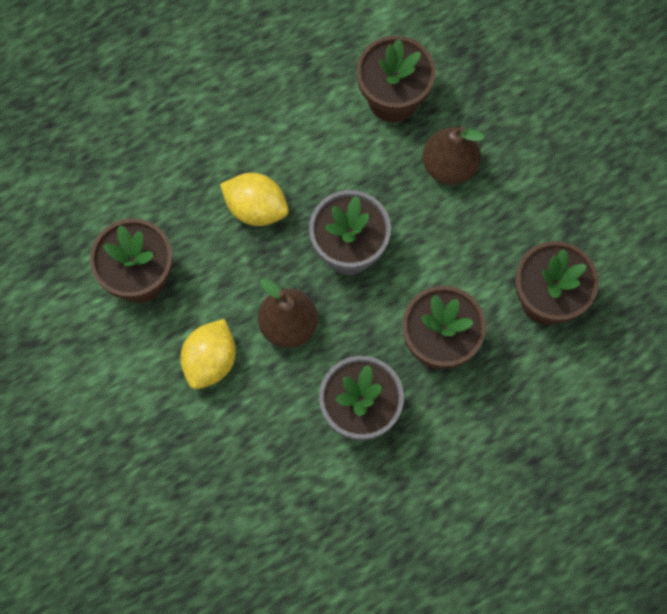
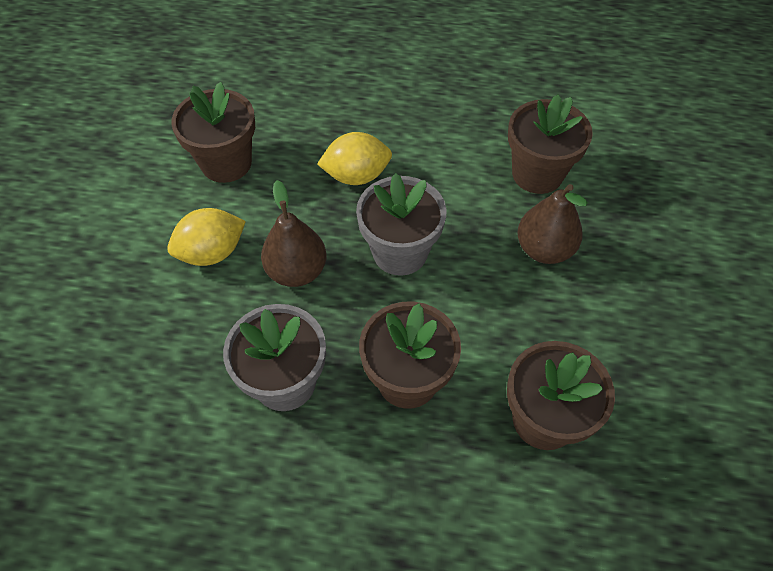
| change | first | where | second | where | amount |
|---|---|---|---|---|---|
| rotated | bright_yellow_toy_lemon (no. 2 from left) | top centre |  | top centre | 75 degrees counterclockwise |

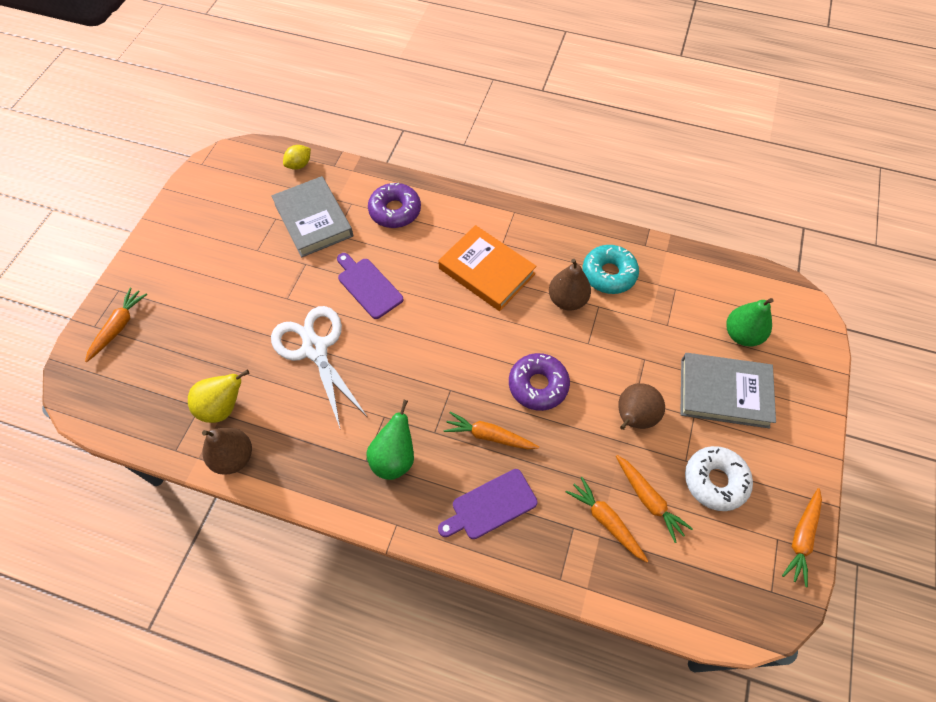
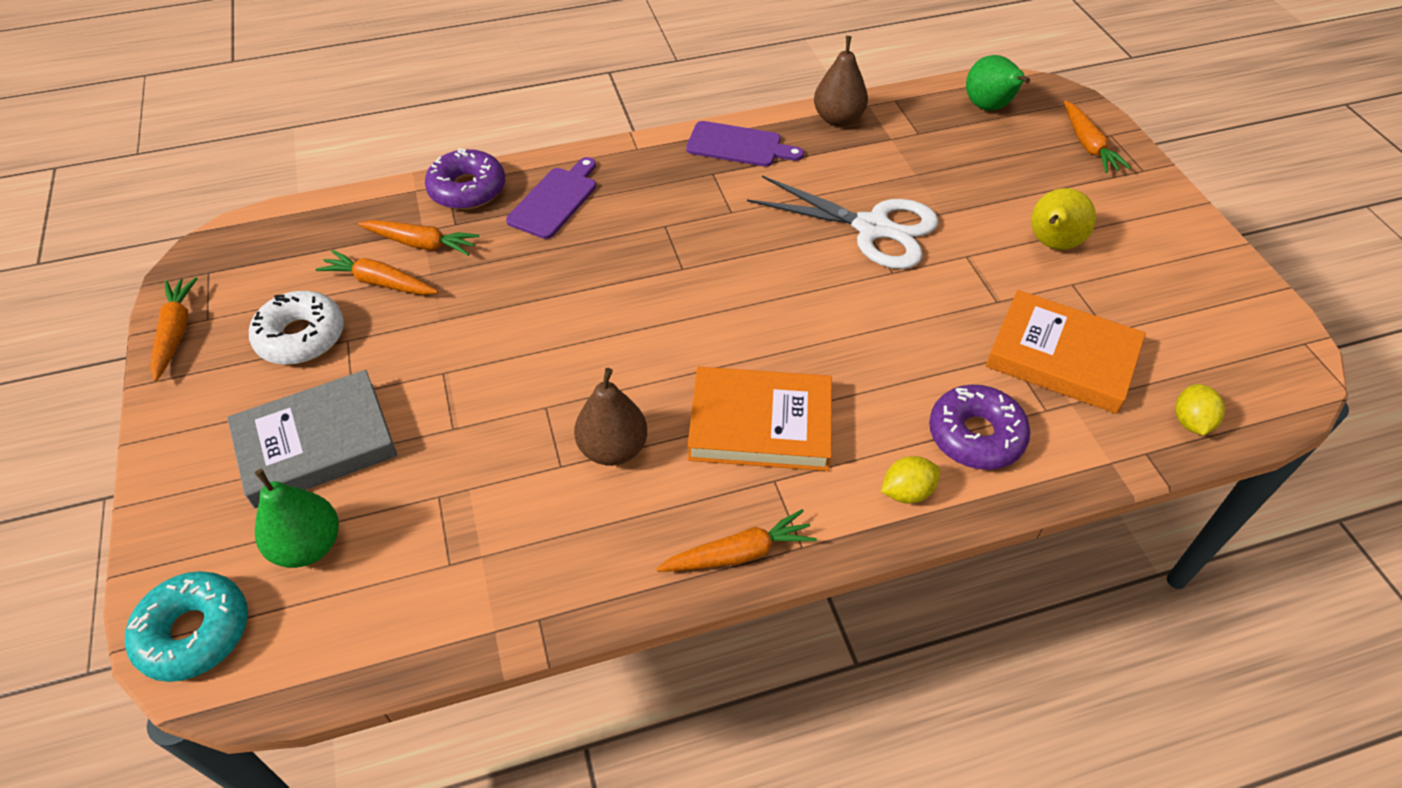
| change | first | where | second | where | amount |
|---|---|---|---|---|---|
| gone | brown_pear_fruit (no. 3 from left) | middle right |  |  |  |
| new |  |  | bright_yellow_toy_lemon (no. 1 from left) | centre |  |
| shifted | bright_yellow_pear_fruit | middle left |  | top right |  |
| shifted | violet_bread_board (no. 1 from left in the first image) | centre | violet_bread_board (no. 2 from left) | top centre |  |
| shifted | leaf-green_pear_fruit (no. 1 from left in the first image) | centre | leaf-green_pear_fruit (no. 2 from left) | top right |  |
| shifted | orange-coloured_toy_carrot (no. 2 from left in the first image) | centre | orange-coloured_toy_carrot (no. 4 from left) | bottom centre |  |
| shifted | violet_doughnut (no. 2 from left in the first image) | centre | violet_doughnut (no. 1 from left) | top left |  |
| shifted | teal_doughnut | centre |  | bottom left |  |
| repainted | grey_book (no. 1 from left) | top centre | orange-coloured_book (no. 2 from left) | middle right |  |

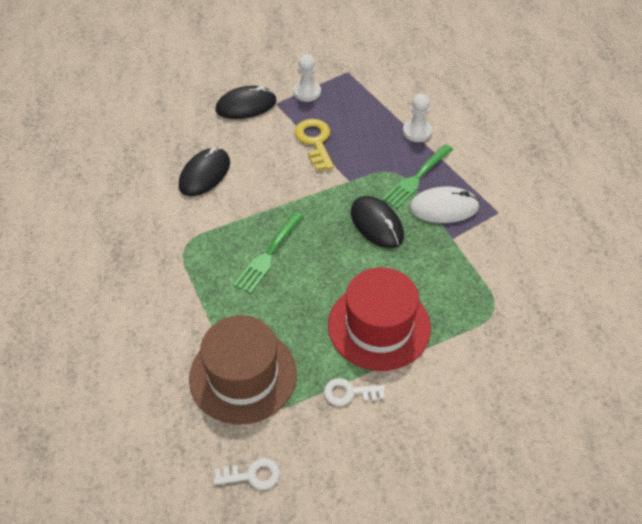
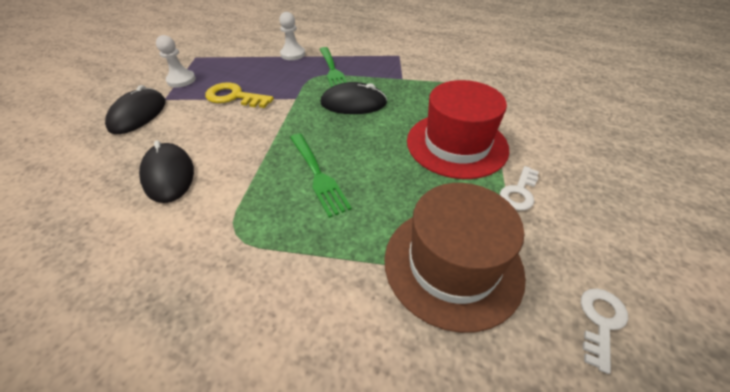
| change | first | where | second | where | amount |
|---|---|---|---|---|---|
| gone | white_PC_mouse | middle right |  |  |  |

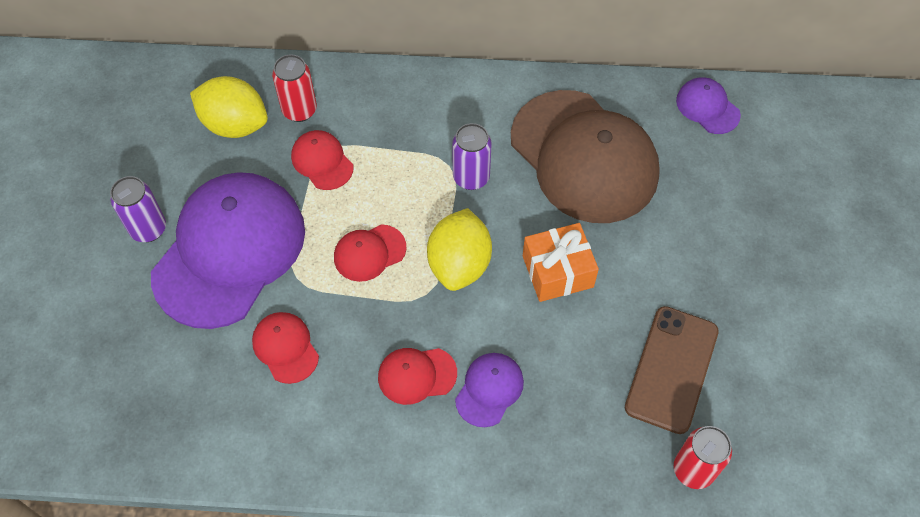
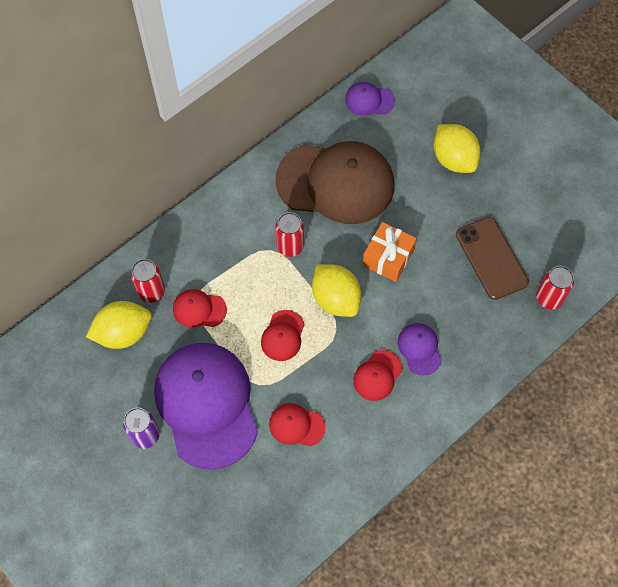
| change | first | where | second | where | amount |
|---|---|---|---|---|---|
| new |  |  | bright_yellow_toy_lemon (no. 3 from left) | top right |  |
| repainted | violet_can (no. 2 from left) | top centre | crimson_can (no. 2 from left) | centre |  |

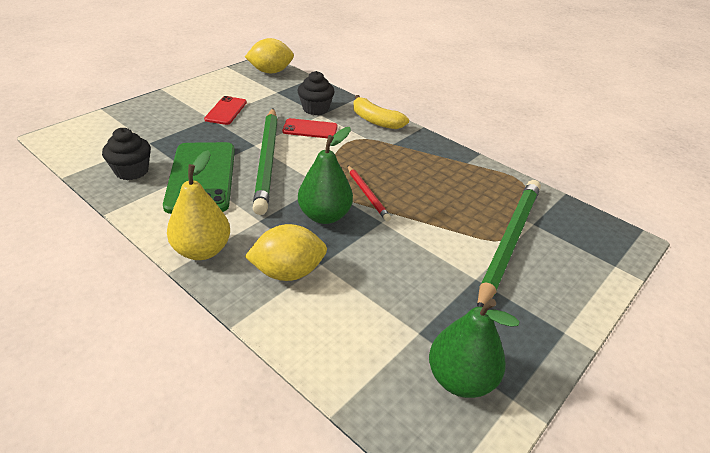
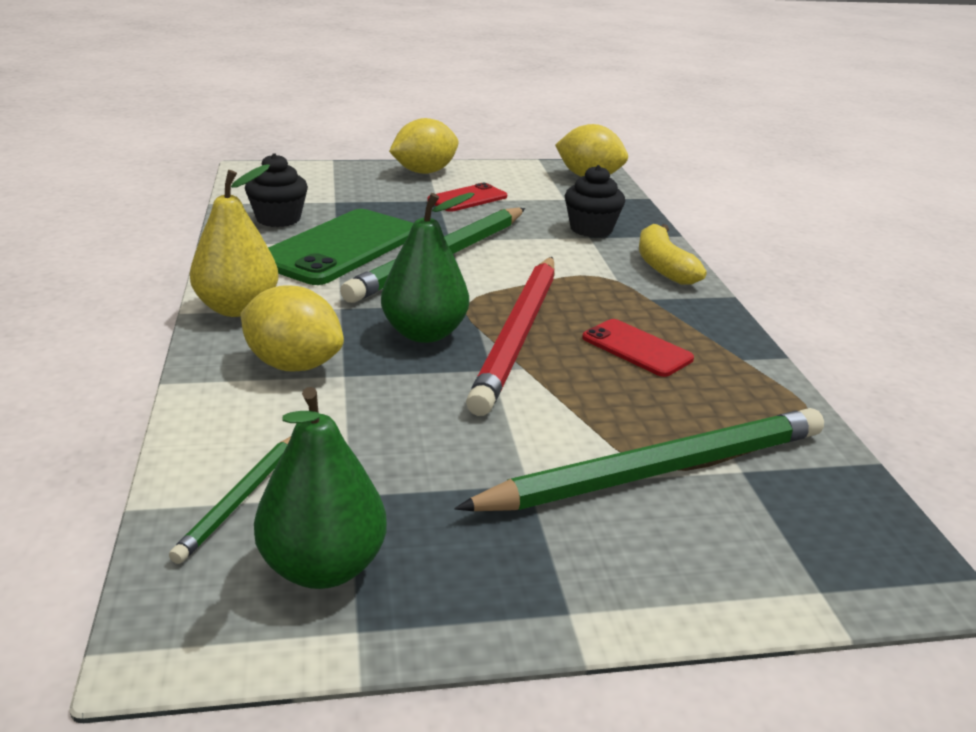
| change | first | where | second | where | amount |
|---|---|---|---|---|---|
| new |  |  | leaf-green_lead_pencil (no. 1 from left) | bottom left |  |
| new |  |  | bright_yellow_toy_lemon (no. 2 from left) | top centre |  |
| shifted | crimson_smartphone (no. 2 from left) | top centre |  | centre |  |
| scaled | crimson_lead_pencil | centre |  | centre | x2.07 |

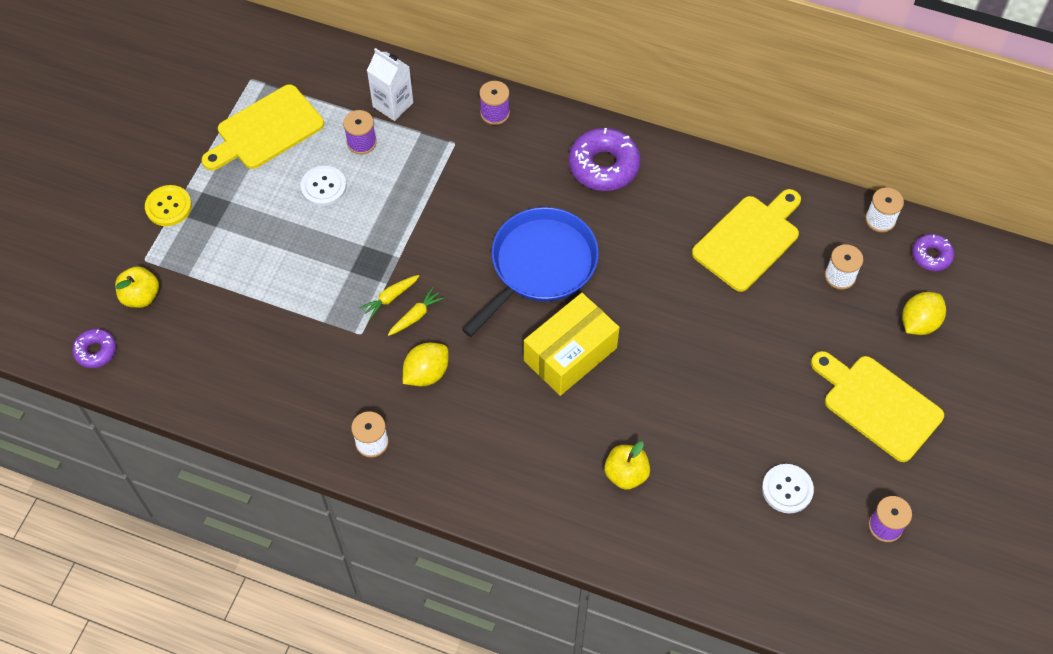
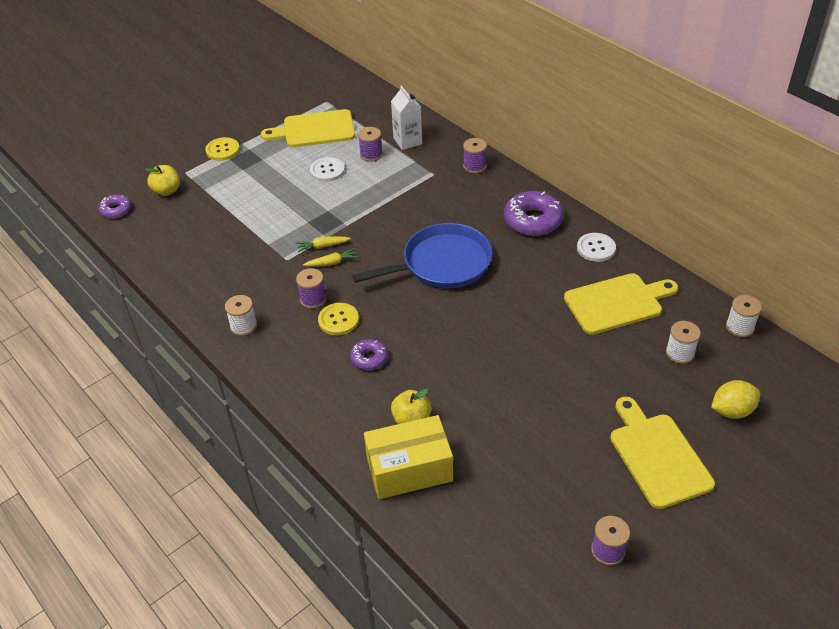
| change | first | where | second | where | amount |
|---|---|---|---|---|---|
| new |  |  | bright_yellow_shirt_button (no. 2 from left) | centre |  |
| shifted | bright_yellow_box | centre |  | bottom centre |  |
| shifted | white_shirt_button (no. 2 from left) | bottom right |  | middle right |  |
| shifted | violet_doughnut (no. 3 from left in the first image) | middle right | violet_doughnut (no. 2 from left) | centre |  |
| swapped | bright_yellow_toy_lemon (no. 1 from left) | centre | violet_bobbin (no. 1 from left) | centre |  |

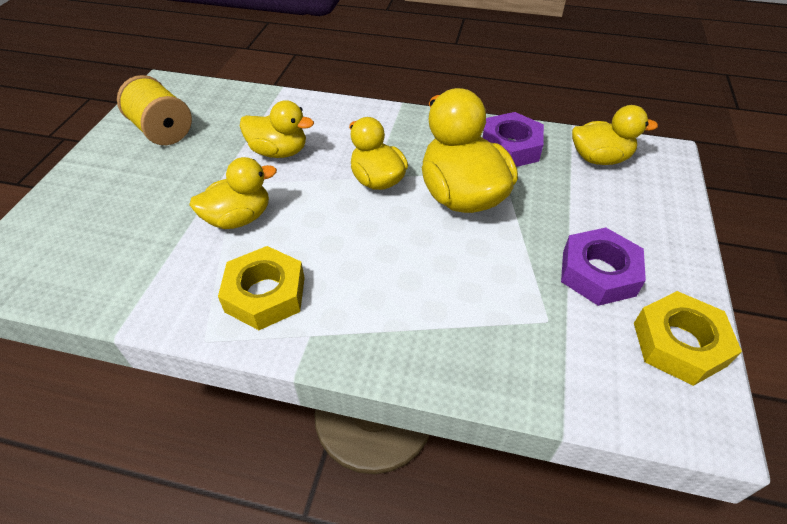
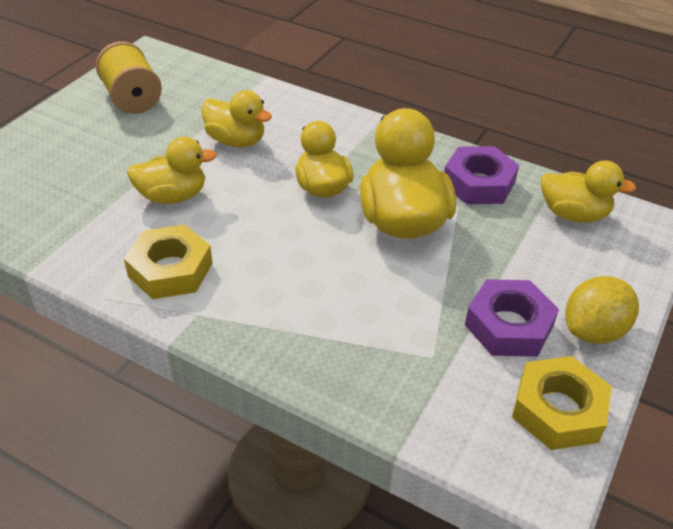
| change | first | where | second | where | amount |
|---|---|---|---|---|---|
| new |  |  | bright_yellow_toy_lemon | middle right |  |

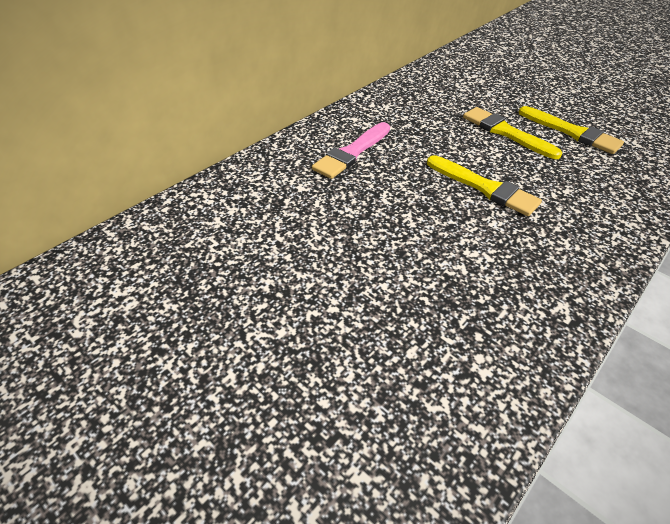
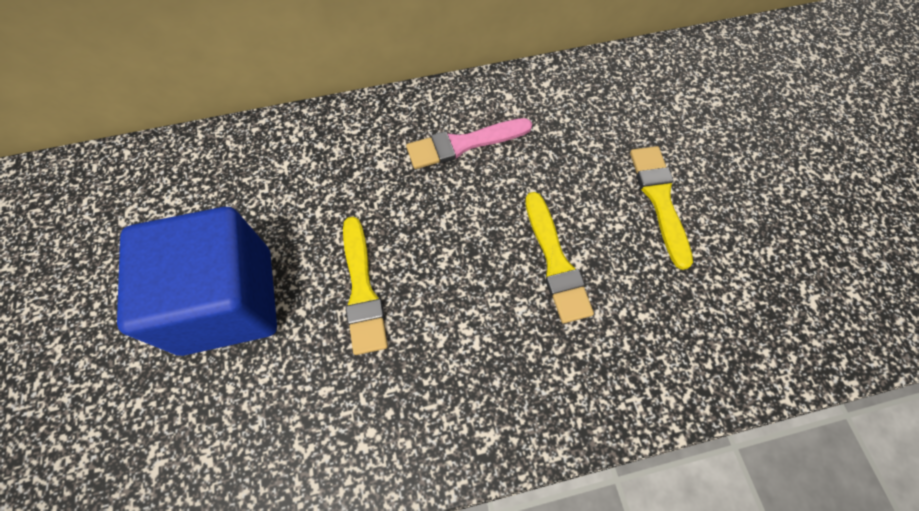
| change | first | where | second | where | amount |
|---|---|---|---|---|---|
| new |  |  | cobalt_solid_cube | middle left |  |
| shifted | bright_yellow_paintbrush (no. 3 from left in the first image) | top right | bright_yellow_paintbrush (no. 1 from left) | centre |  |

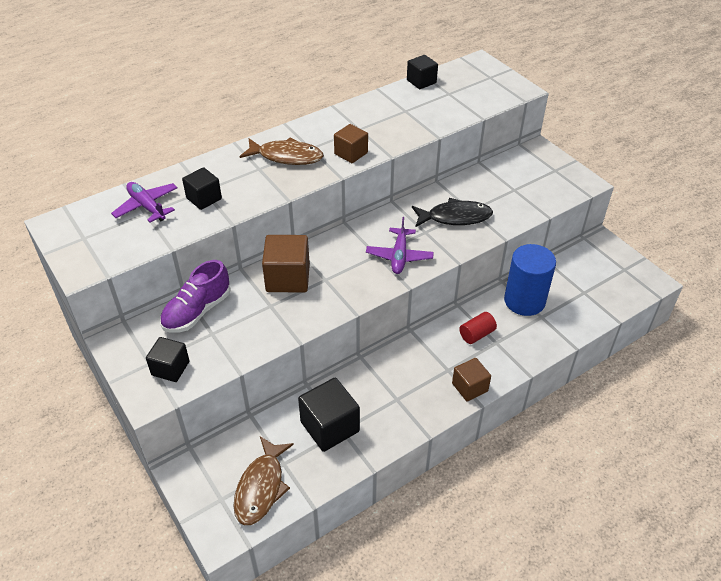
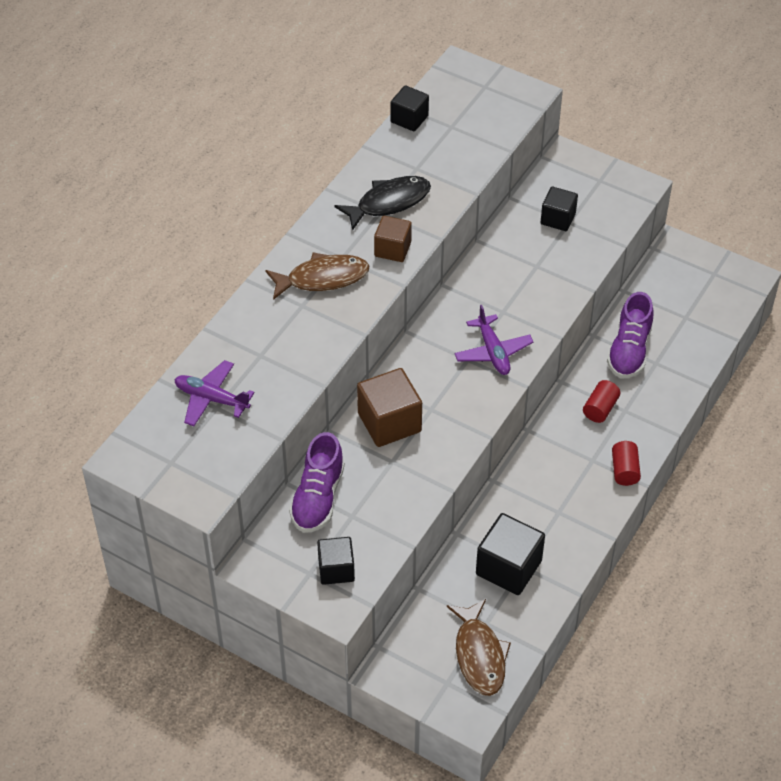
| change | first | where | second | where | amount |
|---|---|---|---|---|---|
| shifted | ebony_solid_cube (no. 2 from left in the first image) | top left | ebony_solid_cube (no. 4 from left) | top right |  |
| shifted | ebony_toy_fish | centre |  | top centre |  |
| swapped | brown_solid_cube (no. 3 from left) | centre | crimson_solid_cylinder (no. 2 from left) | middle right |  |
| swapped | cobalt_solid_cylinder | middle right | violet_lace-up_shoe (no. 2 from left) | middle right |  |

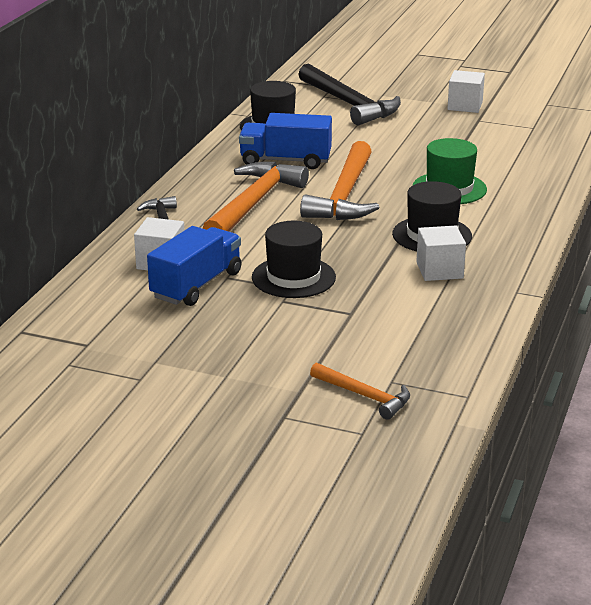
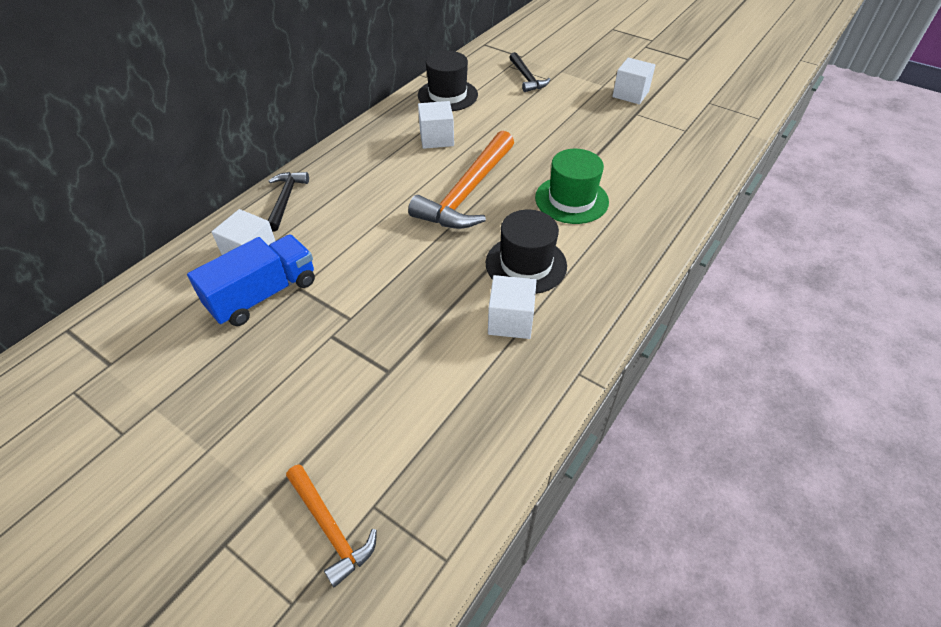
| change | first | where | second | where | amount |
|---|---|---|---|---|---|
| gone | orange-coloured_hammer (no. 1 from left) | top centre |  |  |  |
| gone | ebony_hat (no. 2 from left) | centre |  |  |  |
| swapped | cobalt_toy_truck (no. 2 from left) | top centre | white_solid_cube (no. 2 from left) | top centre |  |
| scaled | ebony_hammer (no. 2 from left) | top centre |  | top centre | x0.54 |

